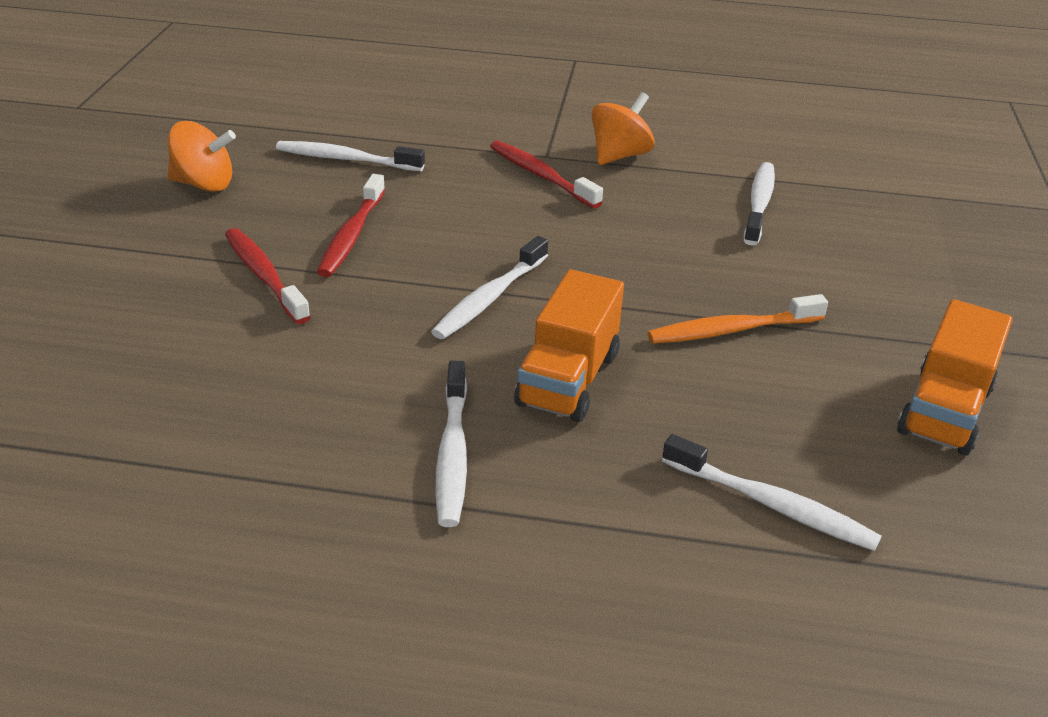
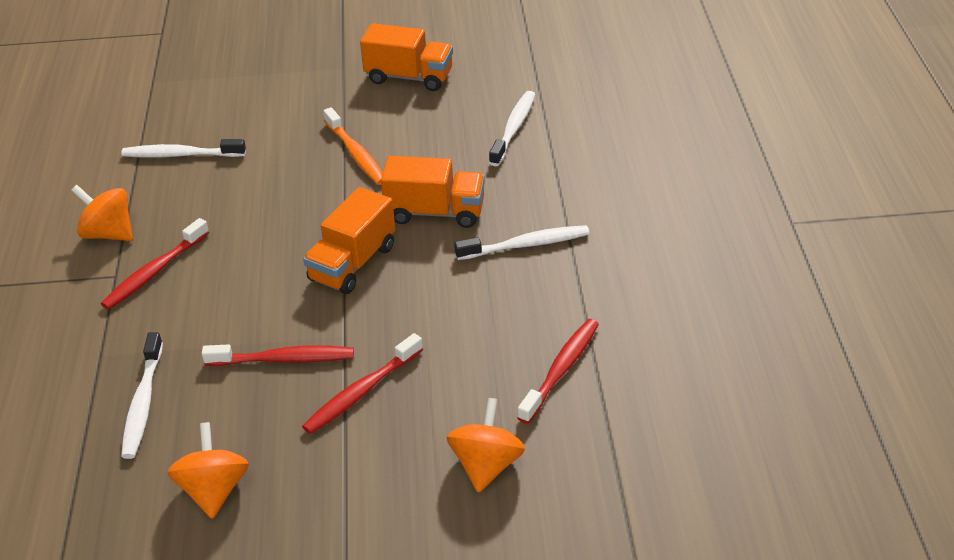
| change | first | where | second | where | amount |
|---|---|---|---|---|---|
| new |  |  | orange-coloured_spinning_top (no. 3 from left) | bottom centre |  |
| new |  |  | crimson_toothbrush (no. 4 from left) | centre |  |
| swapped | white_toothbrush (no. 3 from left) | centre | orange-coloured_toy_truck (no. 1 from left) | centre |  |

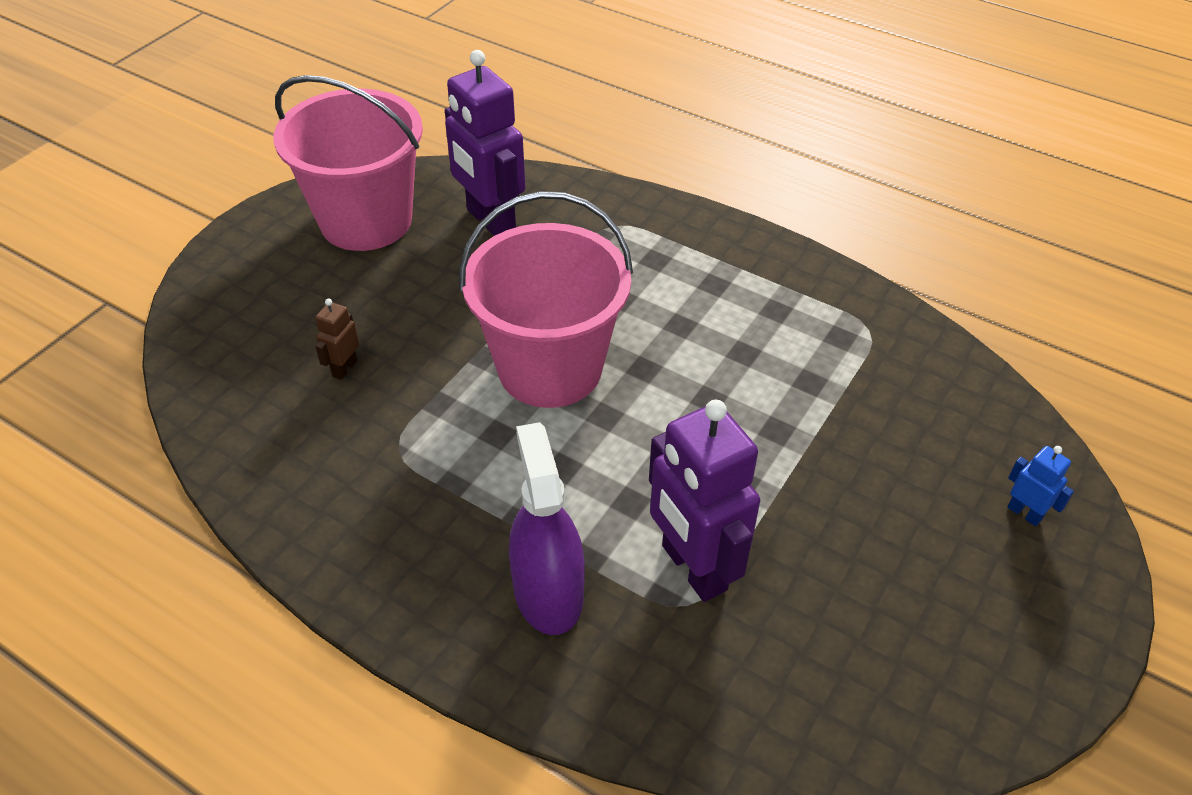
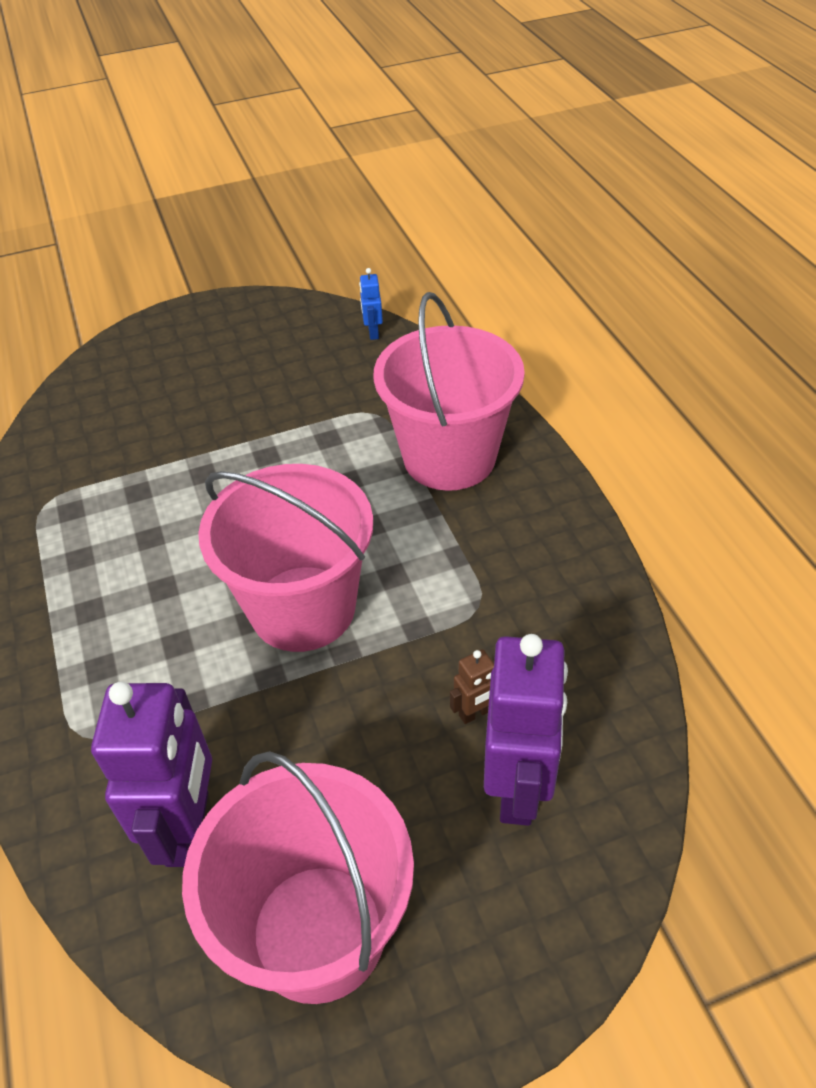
| change | first | where | second | where | amount |
|---|---|---|---|---|---|
| shifted | violet_robot_figure (no. 2 from left) | centre |  | bottom centre |  |
| shifted | cobalt_robot_figure | middle right |  | top centre |  |
| swapped | violet_spray_cleaner | centre | rose-pink_pail (no. 3 from left) | centre |  |

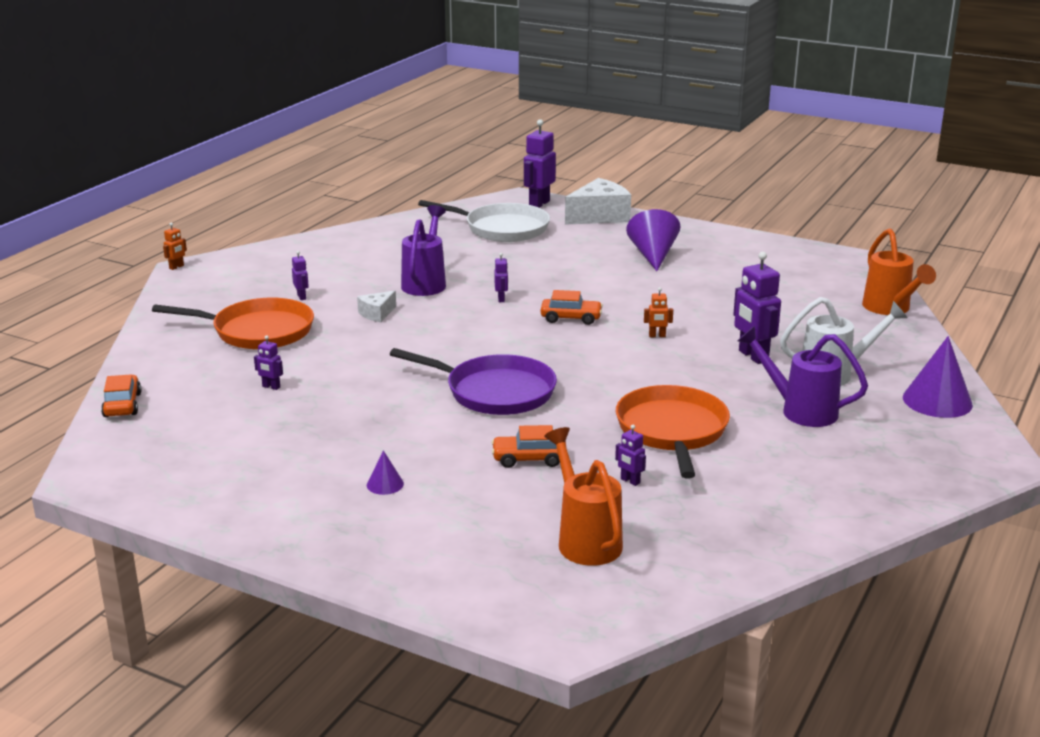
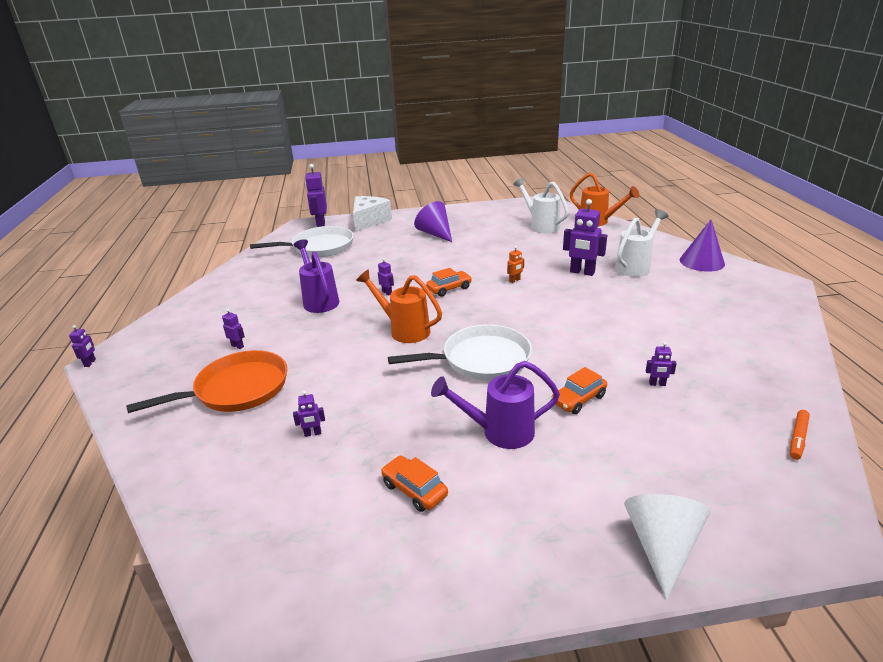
| change | first | where | second | where | amount |
|---|---|---|---|---|---|
| gone | white_cheese (no. 1 from left) | centre |  |  |  |
| gone | violet_cone (no. 1 from left) | centre |  |  |  |
| gone | orange-coloured_skillet (no. 2 from left) | centre |  |  |  |
| new |  |  | white_sprinkling_can (no. 1 from left) | top centre |  |
| new |  |  | white_cone | bottom right |  |
| new |  |  | orange-coloured_marker_pen | middle right |  |
| shifted | orange-coloured_car (no. 1 from left) | middle left |  | bottom centre |  |
| shifted | orange-coloured_sprinkling_can (no. 1 from left) | bottom centre |  | centre |  |
| shifted | violet_sprinkling_can (no. 2 from left) | middle right |  | centre |  |
| repainted | orange-coloured_robot_figure (no. 1 from left) | middle left | violet_robot_figure (no. 1 from left) | middle left |  |
| repainted | violet_skillet | centre | white_skillet (no. 2 from left) | centre |  |

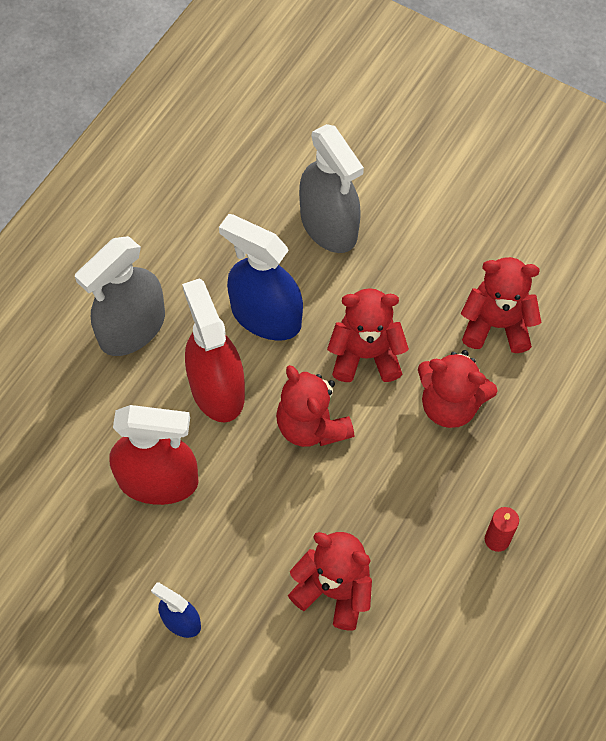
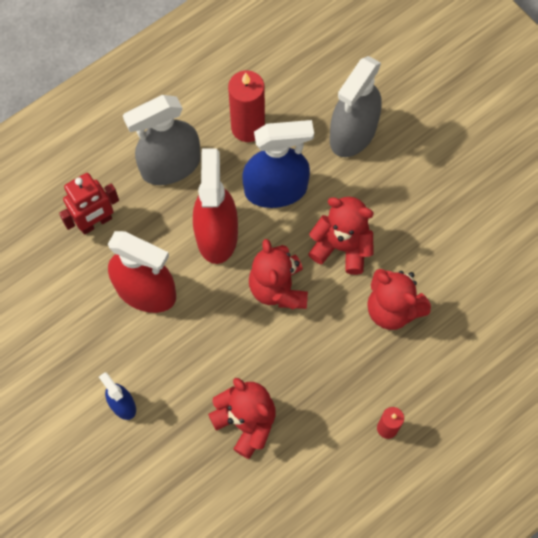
| change | first | where | second | where | amount |
|---|---|---|---|---|---|
| gone | crimson_teddy (no. 5 from left) | middle right |  |  |  |
| new |  |  | crimson_robot_figure | middle left |  |
| new |  |  | crimson_wax_candle (no. 1 from left) | top centre |  |
| rotated | cobalt_spray_cleaner (no. 2 from left) | centre |  | top centre | 120 degrees clockwise |
| rotated | grey_spray_cleaner (no. 2 from left) | top centre |  | top centre | 45 degrees clockwise |

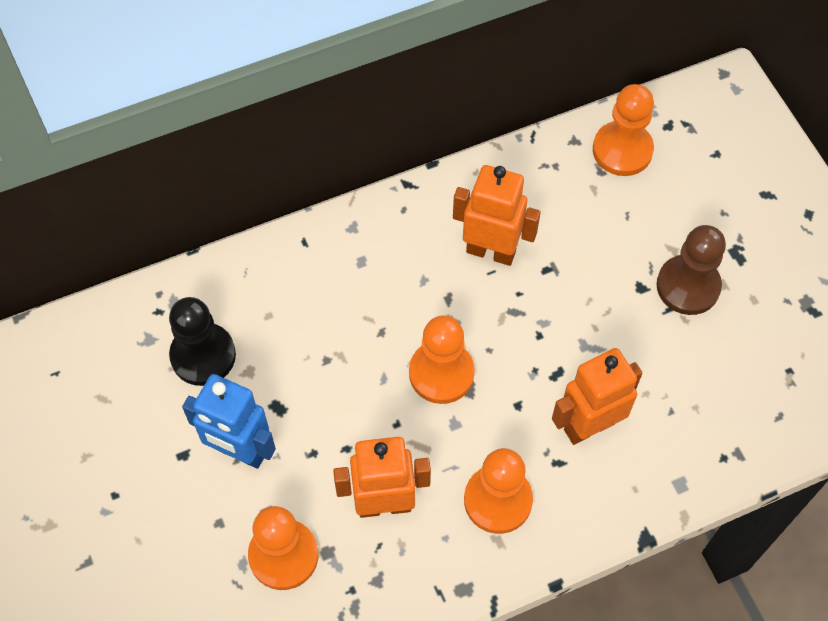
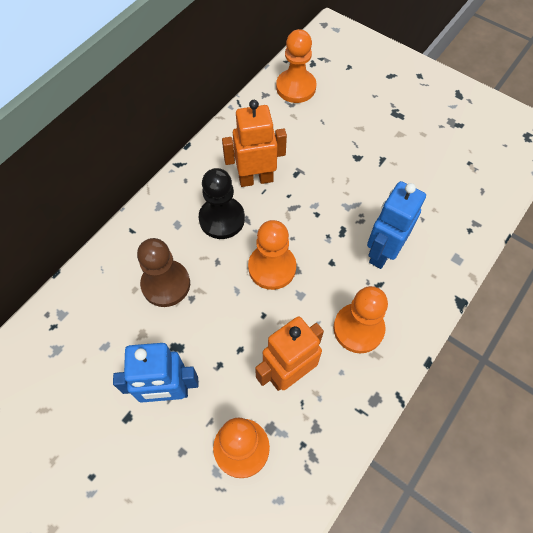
| change | first | where | second | where | amount |
|---|---|---|---|---|---|
| shifted | ebony_game_pawn | middle left |  | centre |  |
| shifted | brown_game_pawn | middle right |  | middle left |  |
| repainted | orange-coloured_robot_figure (no. 3 from left) | middle right | cobalt_robot_figure (no. 2 from left) | middle right |  |

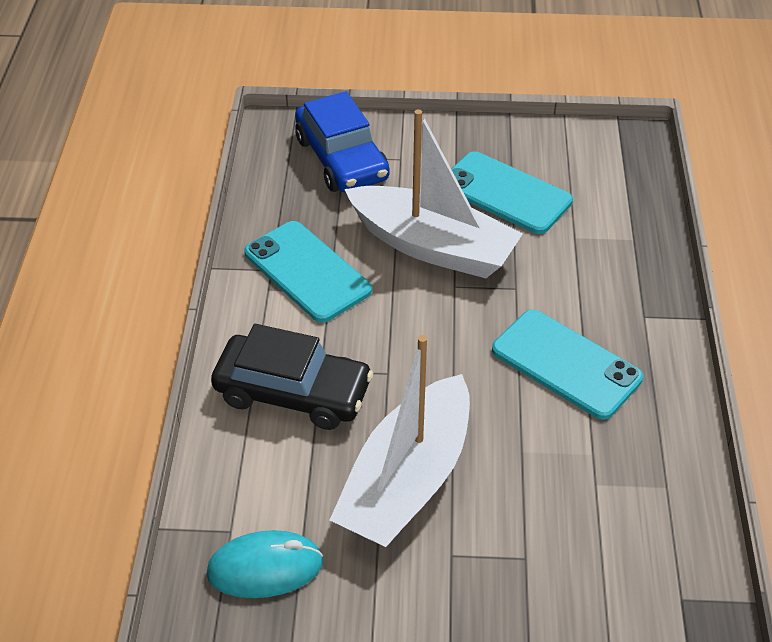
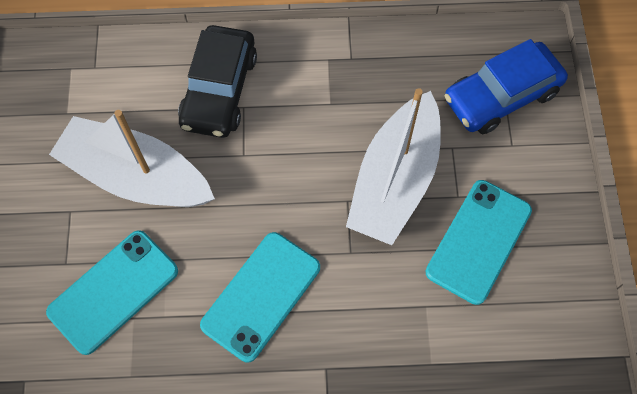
| change | first | where | second | where | amount |
|---|---|---|---|---|---|
| gone | teal_PC_mouse | bottom centre |  |  |  |
| shifted | teal_smartphone (no. 1 from left) | centre |  | bottom left |  |

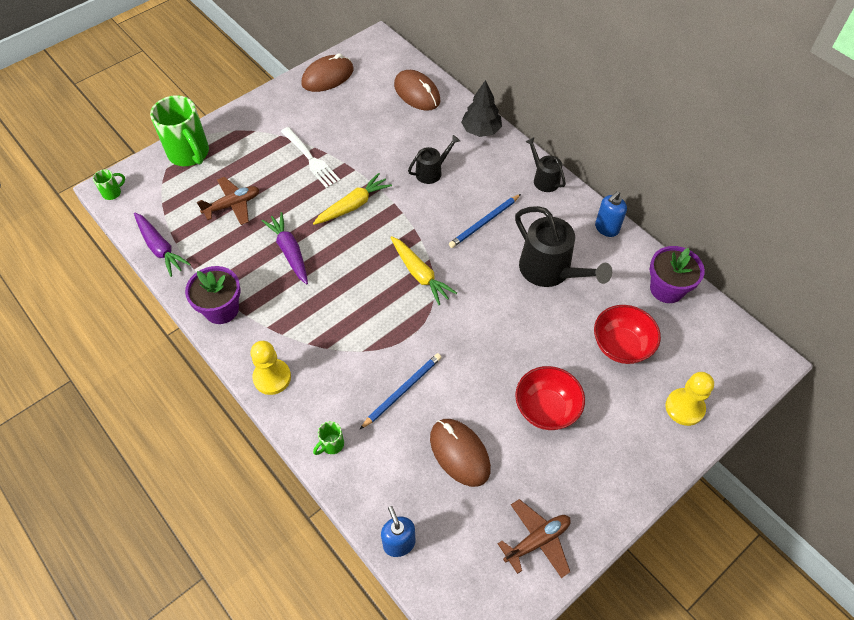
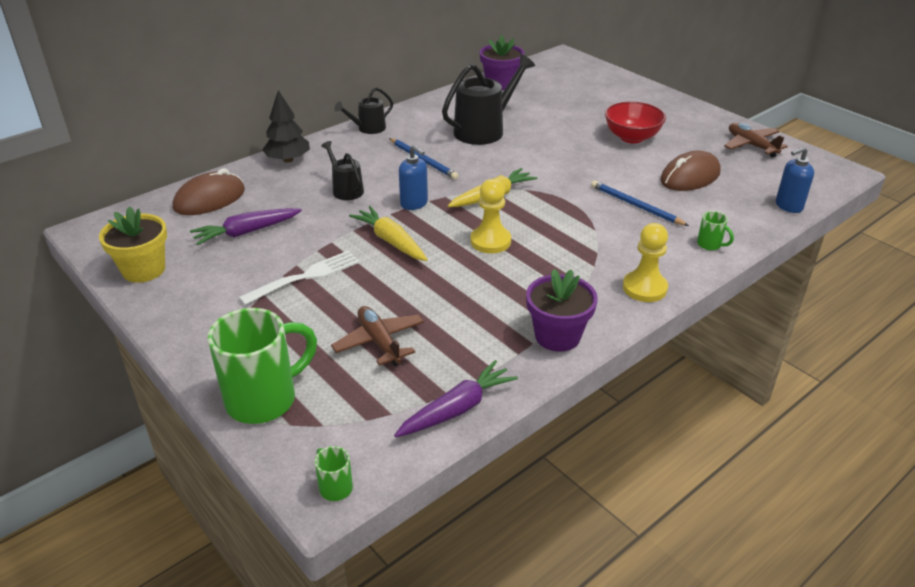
| change | first | where | second | where | amount |
|---|---|---|---|---|---|
| gone | crimson_bowl (no. 2 from left) | middle right |  |  |  |
| shifted | violet_toy_carrot (no. 2 from left in the first image) | centre | violet_toy_carrot (no. 1 from left) | middle left |  |
| shifted | cobalt_pump_bottle (no. 2 from left in the first image) | middle right | cobalt_pump_bottle (no. 1 from left) | top centre |  |
| shifted | bright_yellow_game_pawn (no. 2 from left in the first image) | middle right | bright_yellow_game_pawn (no. 1 from left) | centre |  |
| swapped | brown_PC_mouse (no. 1 from left) | top centre | bright_yellow_flower_pot | middle left |  |

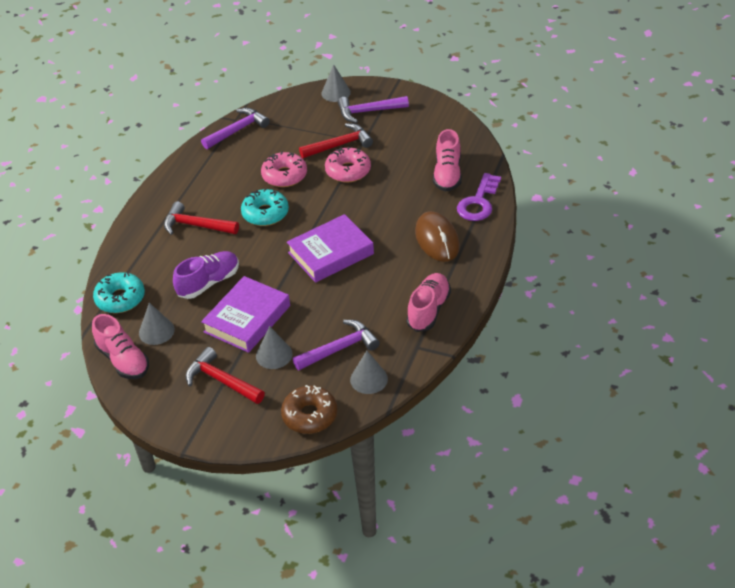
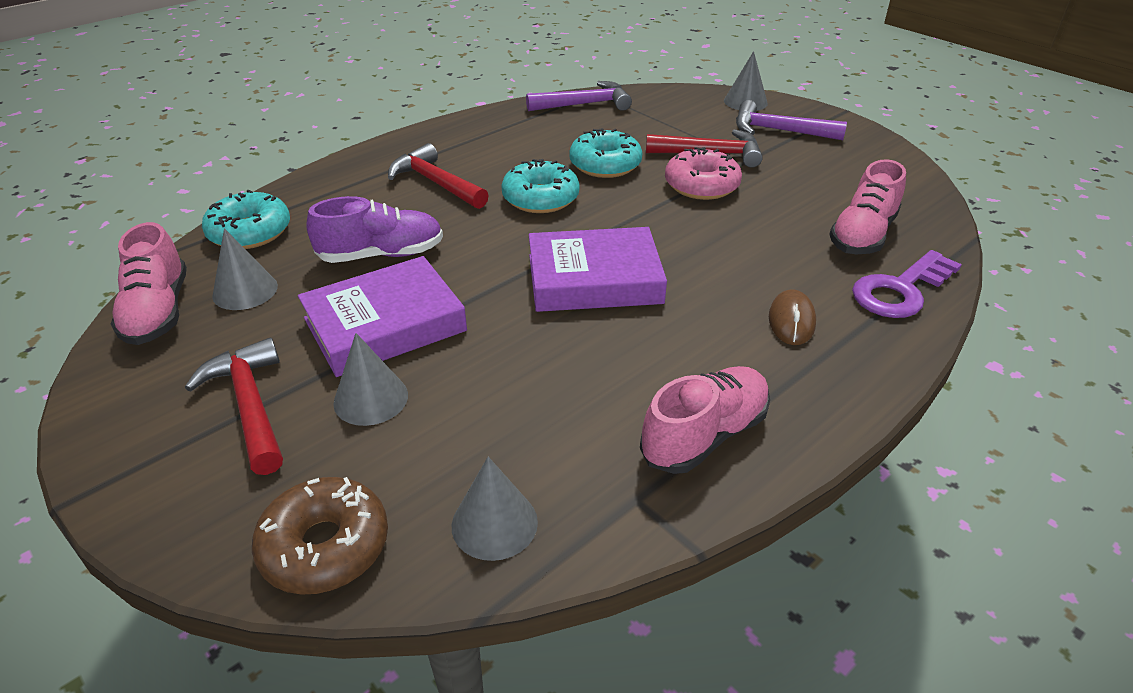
| change | first | where | second | where | amount |
|---|---|---|---|---|---|
| gone | violet_hammer (no. 2 from left) | centre |  |  |  |
| repainted | rose-pink_doughnut (no. 1 from left) | top centre | teal_doughnut (no. 3 from left) | top centre |  |
| scaled | brown_PC_mouse | centre |  | middle right | x0.59 |

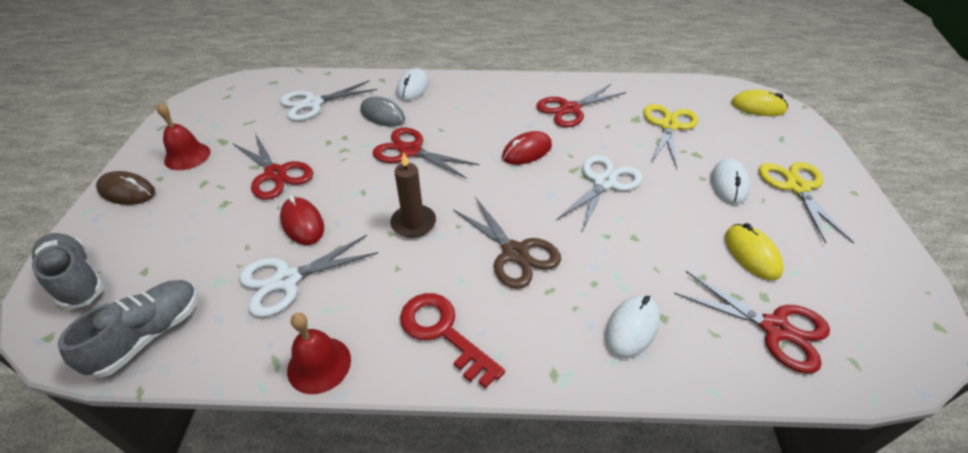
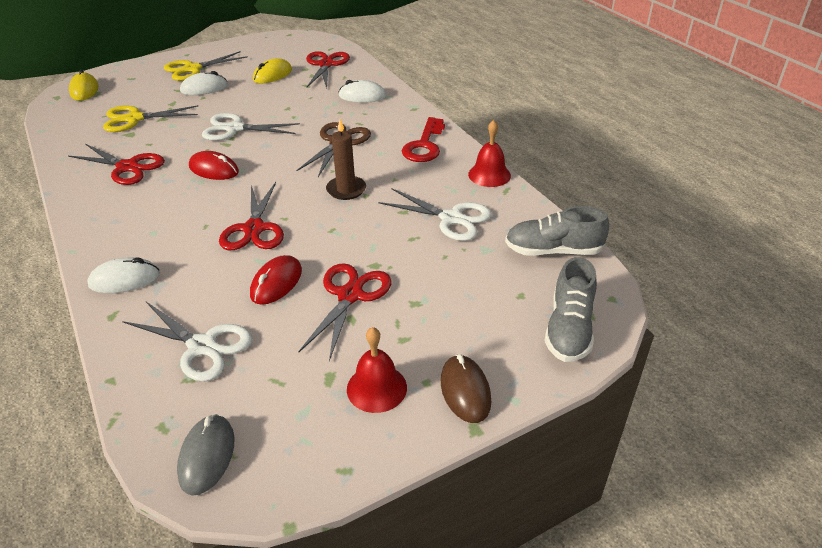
| change | first | where | second | where | amount |
|---|---|---|---|---|---|
| shifted | crimson_PC_mouse (no. 1 from left in the first image) | middle left | crimson_PC_mouse (no. 2 from left) | centre |  |
| shifted | grey_PC_mouse | top centre |  | bottom left |  |

